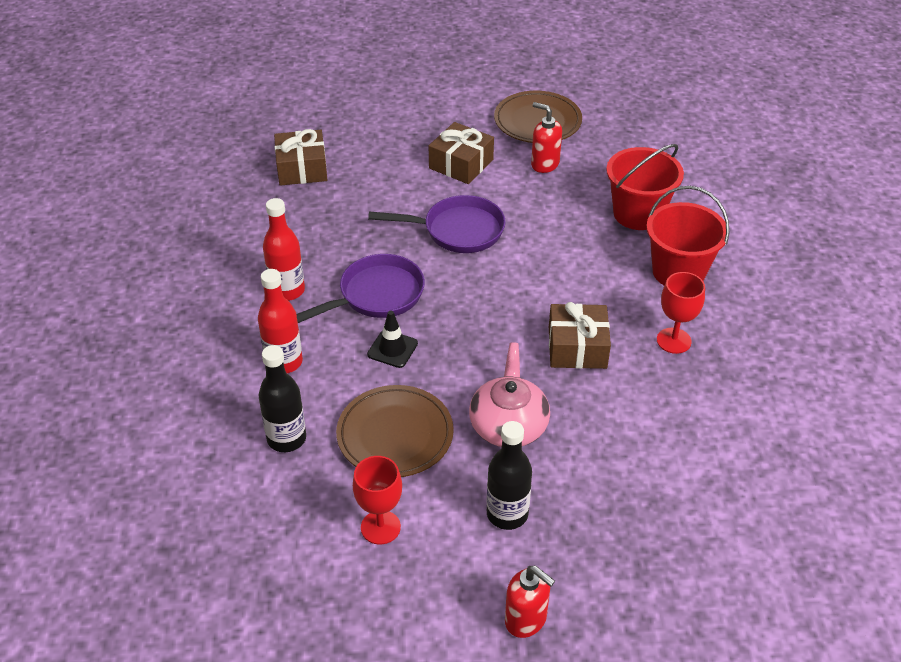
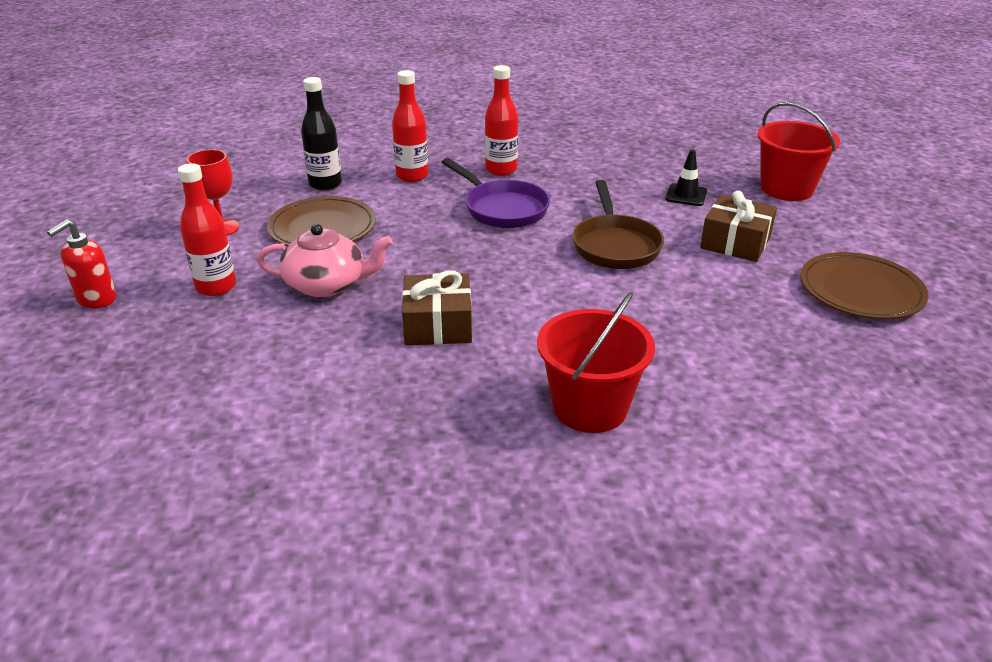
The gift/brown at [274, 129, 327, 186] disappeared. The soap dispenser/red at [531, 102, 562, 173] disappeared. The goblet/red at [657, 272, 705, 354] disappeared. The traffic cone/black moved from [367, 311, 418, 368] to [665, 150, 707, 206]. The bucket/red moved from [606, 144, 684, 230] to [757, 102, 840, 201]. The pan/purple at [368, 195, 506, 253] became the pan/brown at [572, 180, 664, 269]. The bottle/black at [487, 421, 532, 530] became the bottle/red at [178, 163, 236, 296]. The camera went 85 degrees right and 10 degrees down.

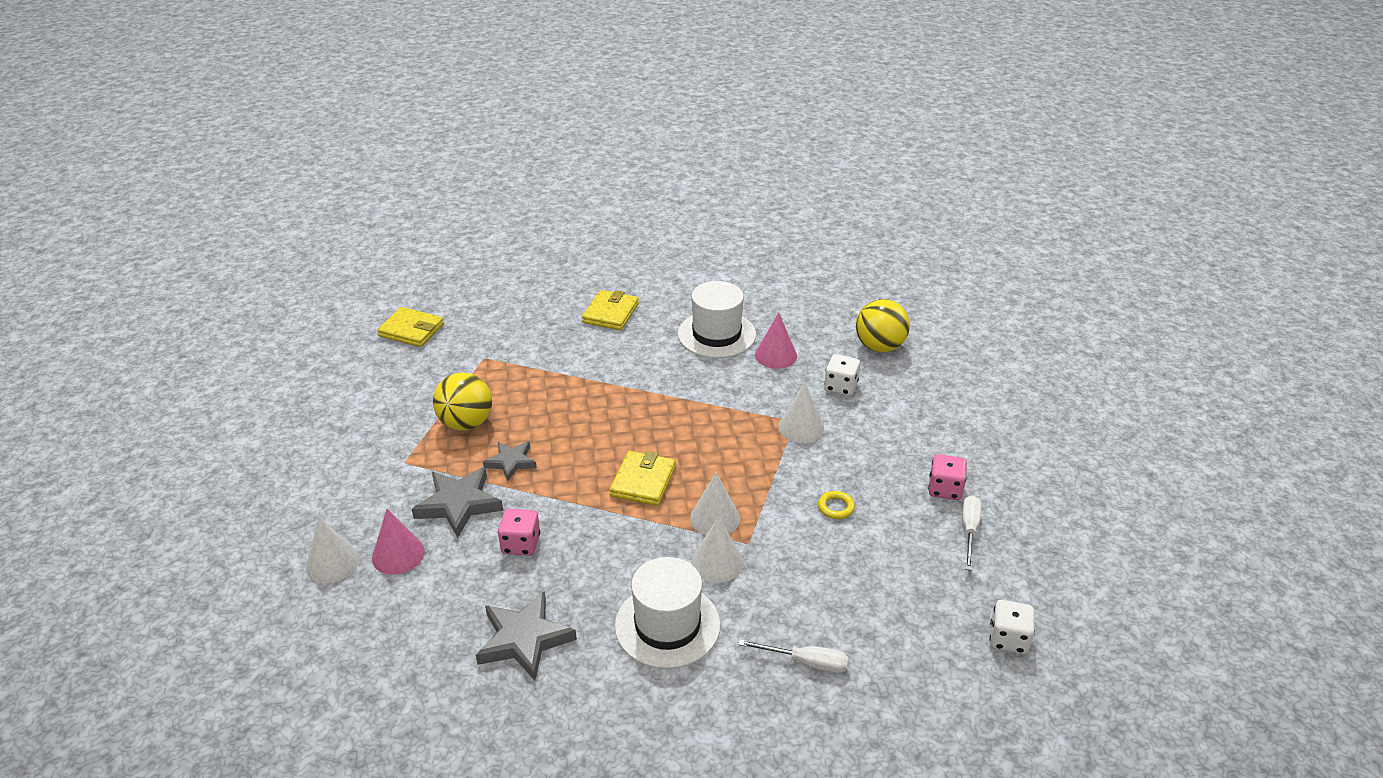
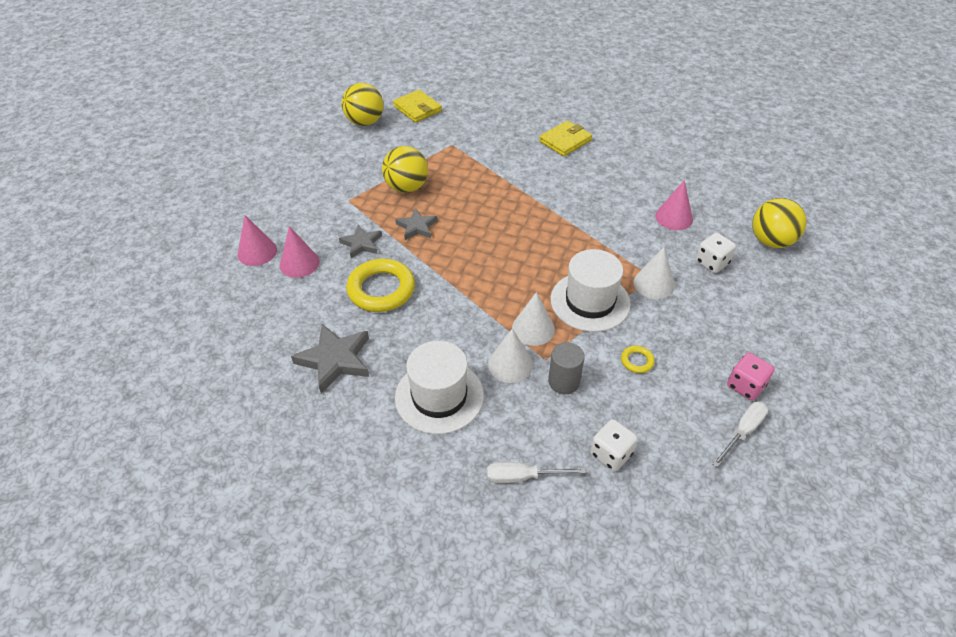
The wallet/yellow at [610, 451, 676, 506] disappeared. The ball/yellow at [342, 83, 384, 126] appeared. The cylinder/grey at [548, 342, 585, 394] appeared. The hat/white moved from [678, 281, 756, 358] to [550, 249, 631, 332]. The dice/white moved from [990, 600, 1035, 654] to [590, 419, 638, 471]. The dice/pink at [498, 508, 540, 556] was replaced by the ring/yellow at [346, 259, 415, 312]. The cone/white at [306, 517, 360, 583] became the cone/pink at [238, 215, 277, 266]. The screwdriver/white at [738, 639, 848, 673] turned 135 degrees clockwise. The star/grey at [412, 467, 503, 538] changed to 0.63 times the size. The camera went 30 degrees right and 10 degrees up.

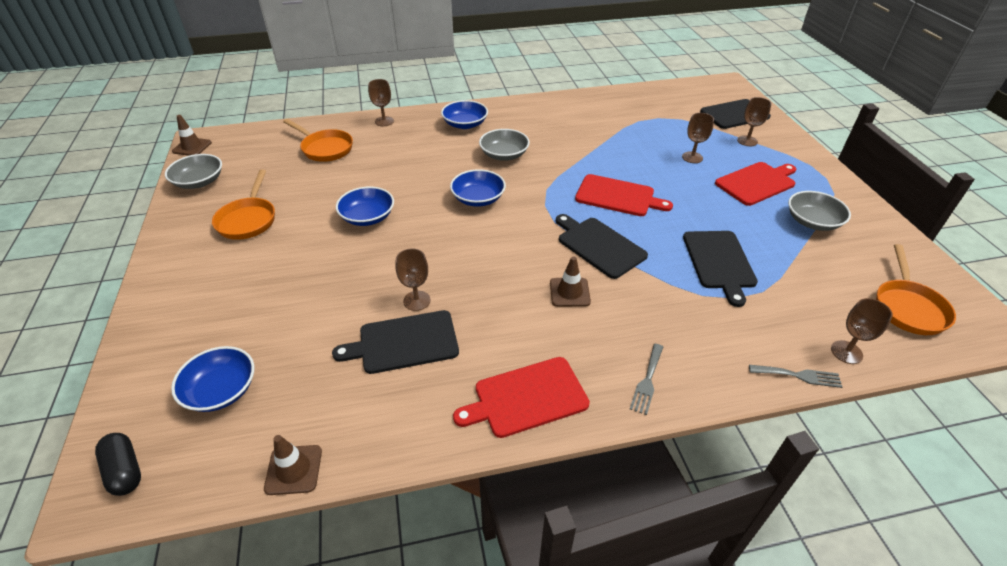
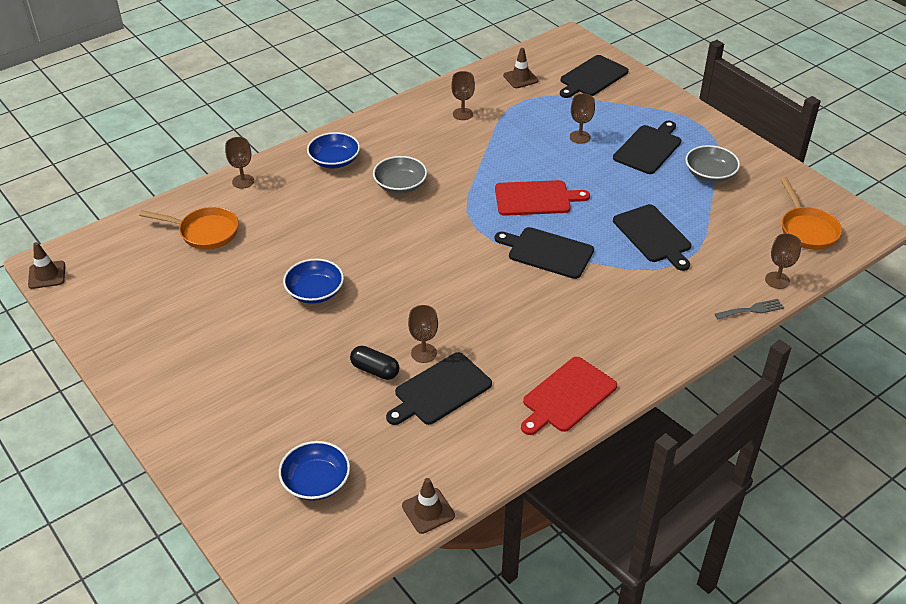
The bowl/grey at [165, 154, 222, 189] disappeared. The pan/orange at [212, 169, 275, 240] disappeared. The bowl/blue at [450, 169, 506, 207] disappeared. The fork/grey at [630, 344, 663, 415] disappeared. The capsule/black moved from [95, 433, 141, 496] to [350, 346, 399, 380]. The traffic cone/brown moved from [550, 256, 591, 307] to [503, 48, 539, 88]. The goblet/brown moved from [737, 97, 771, 146] to [451, 71, 475, 120]. The cutting board/red at [715, 162, 796, 206] became the cutting board/black at [613, 121, 681, 174]. The camera went 25 degrees left and 0 degrees up.

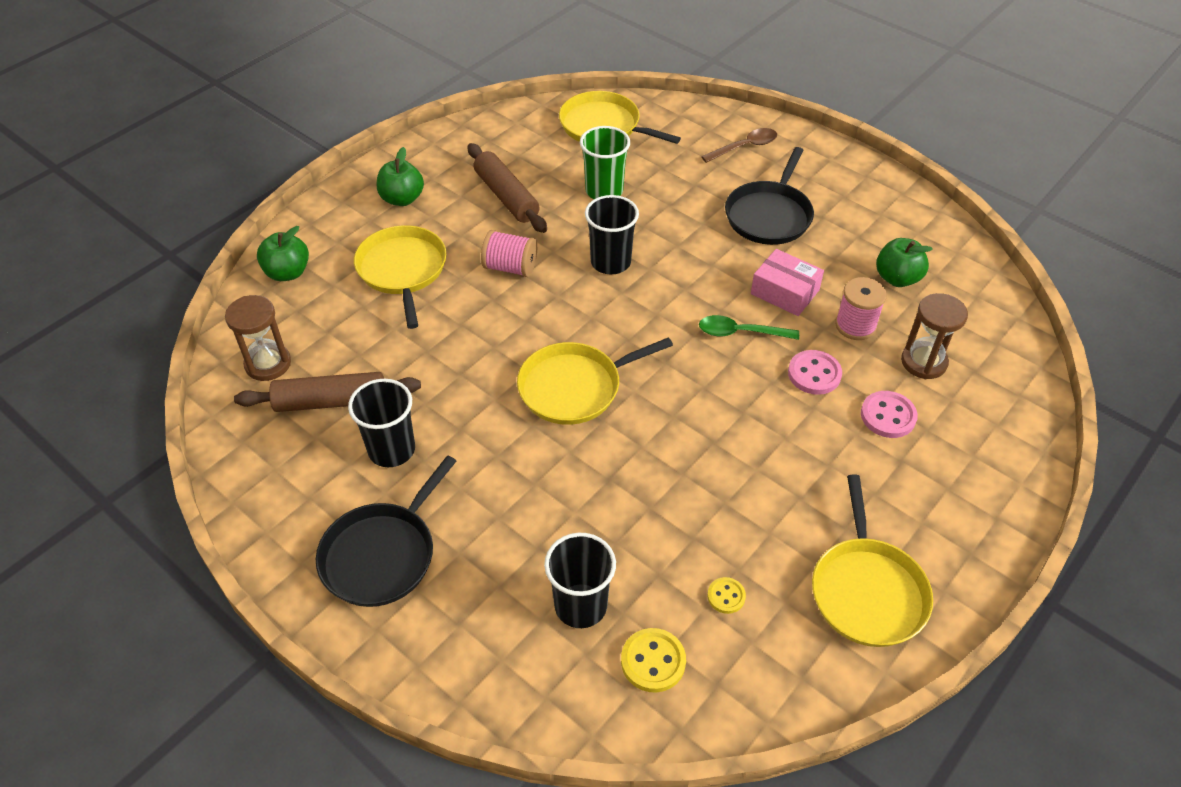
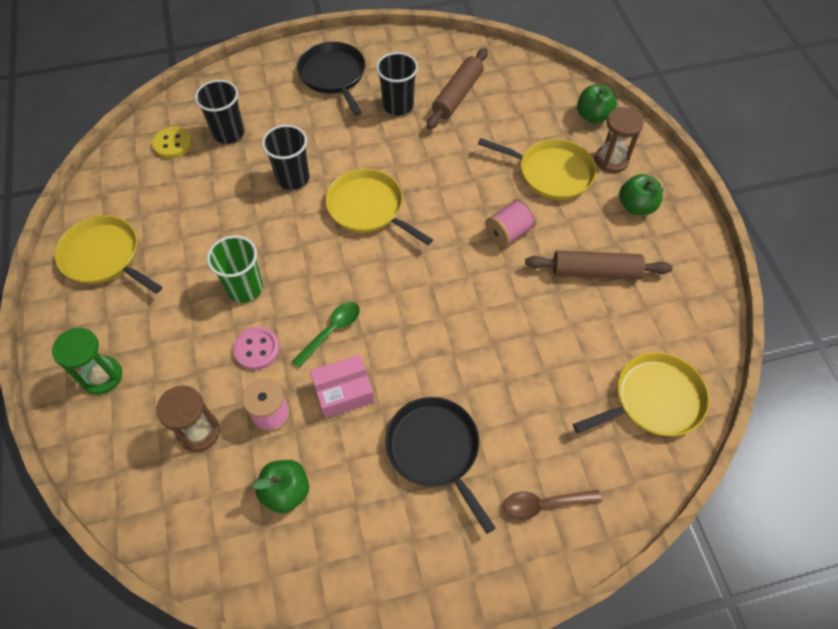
The button/yellow at [707, 577, 746, 614] disappeared. The button/pink at [861, 391, 918, 438] disappeared. The hourglass/green at [52, 328, 122, 395] appeared. The hourglass/brown moved from [225, 295, 291, 381] to [595, 107, 644, 173]. The cup/green moved from [580, 126, 630, 199] to [207, 235, 263, 303]. The cup/black moved from [585, 195, 639, 274] to [262, 125, 310, 190]. The pan/yellow at [517, 337, 673, 425] turned 60 degrees counterclockwise. The spoon/brown at [701, 128, 777, 163] turned 75 degrees clockwise. The camera went 125 degrees right and 10 degrees up.

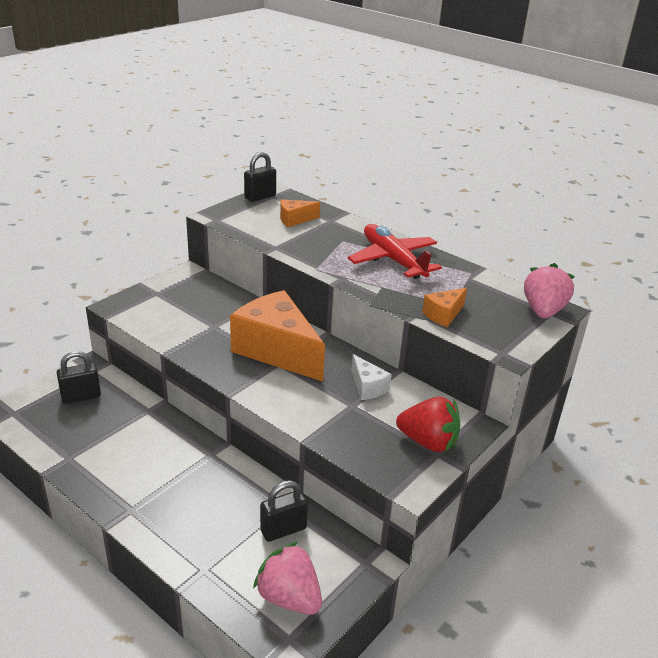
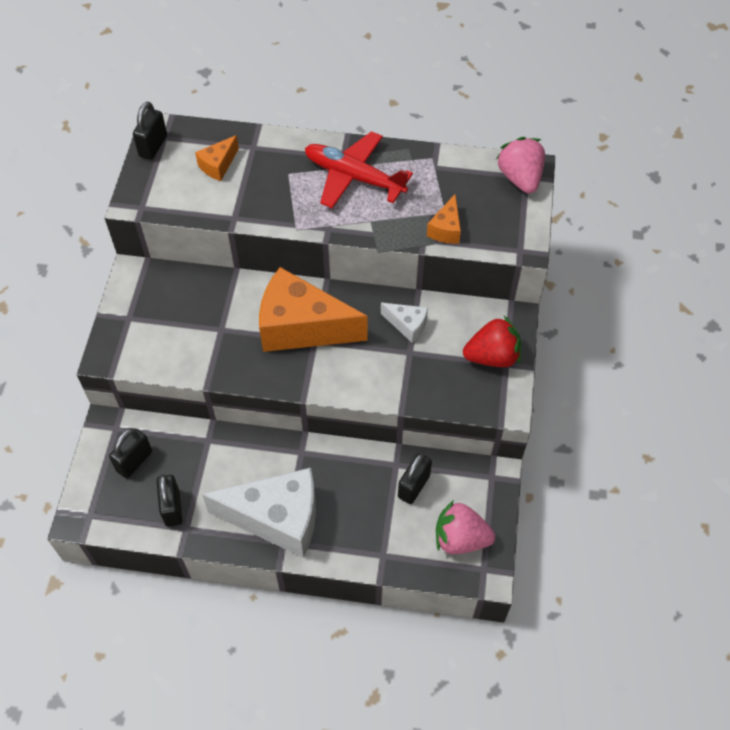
The padlock/black at [156, 474, 183, 527] appeared. The cheese/white at [202, 468, 316, 558] appeared. The camera went 30 degrees left and 25 degrees up.

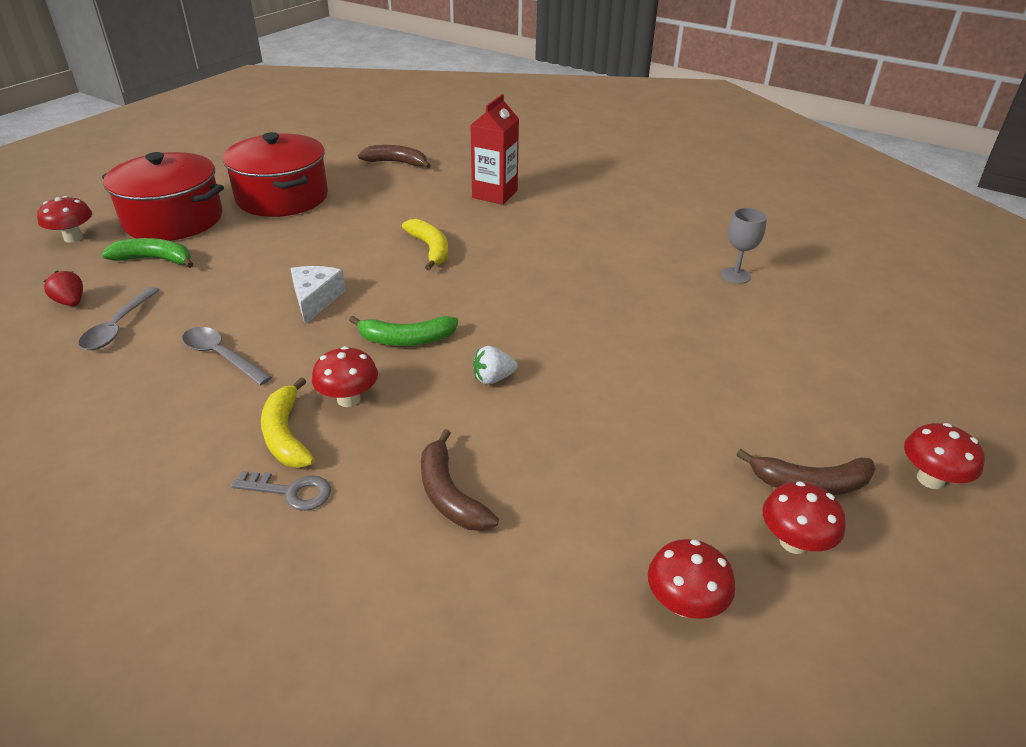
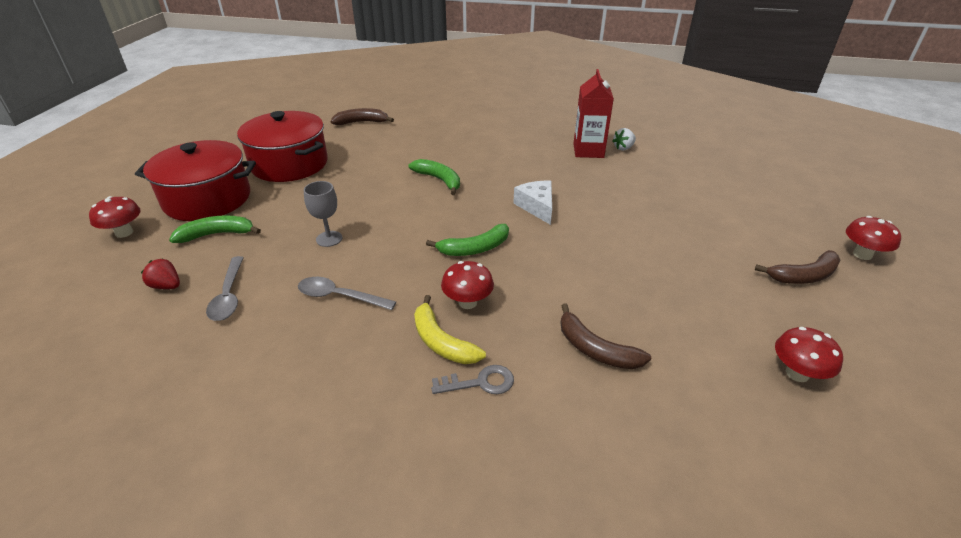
The mushroom/red at [763, 481, 846, 554] disappeared. The cheese/white moved from [290, 266, 346, 324] to [513, 181, 552, 225]. The carton/red moved from [470, 94, 519, 205] to [574, 69, 614, 158]. The strawberry/white moved from [473, 346, 518, 384] to [612, 128, 636, 151]. The goblet/grey moved from [721, 208, 767, 284] to [304, 181, 342, 247]. The banana/yellow at [402, 219, 448, 270] became the banana/green at [408, 159, 460, 195]. The camera went 20 degrees left and 0 degrees up.

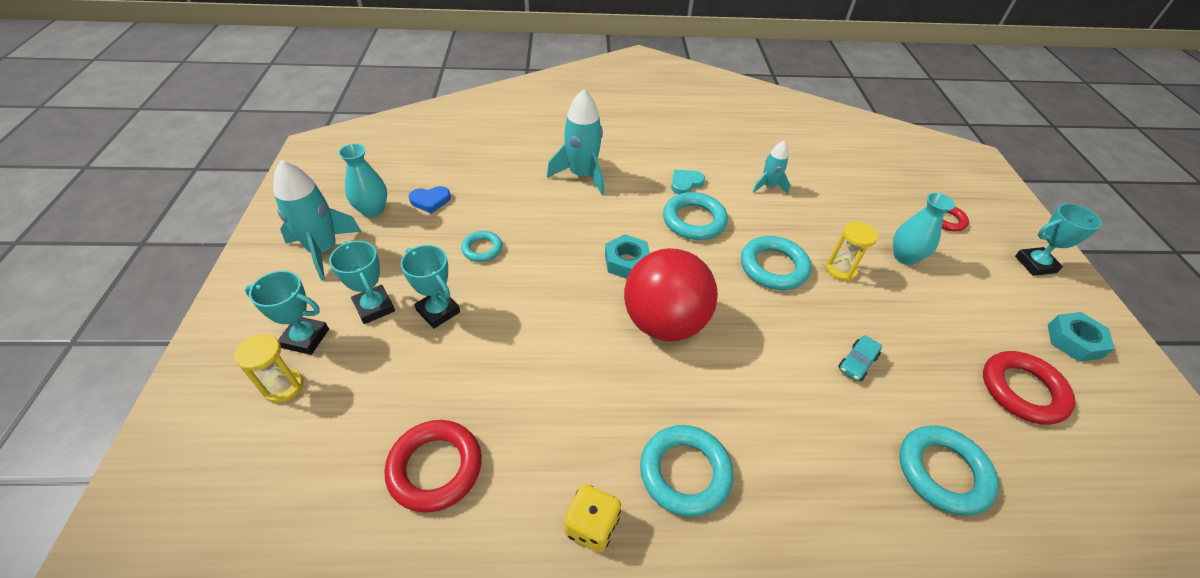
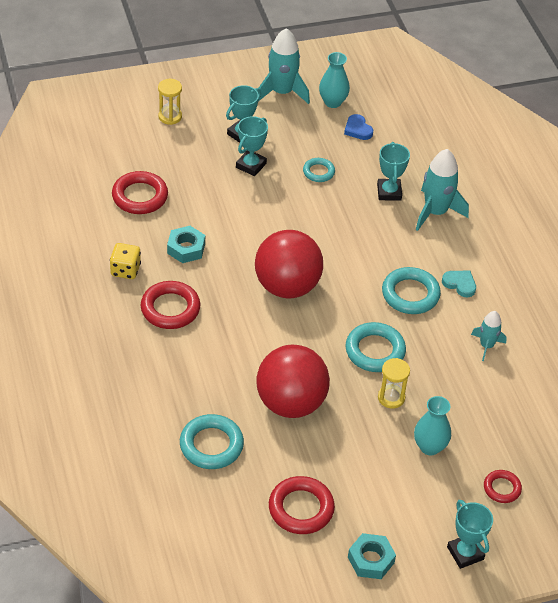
The trophy/turquoise moved from [245, 271, 329, 355] to [377, 142, 410, 201]. The nut/turquoise moved from [605, 234, 650, 279] to [167, 226, 205, 263]. The car/turquoise at [838, 335, 882, 381] was replaced by the ball/red at [256, 345, 330, 418]. The ring/turquoise at [640, 425, 734, 517] became the ring/red at [141, 281, 200, 329]. The camera went 75 degrees right and 0 degrees up.

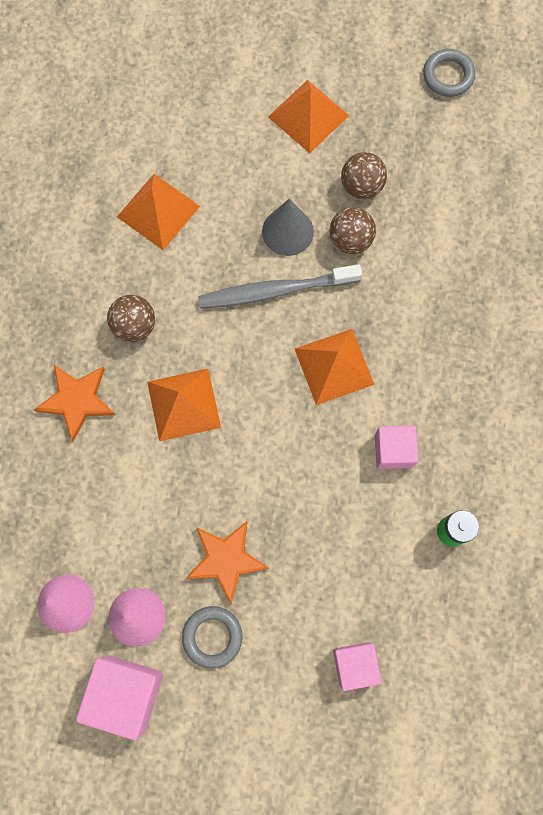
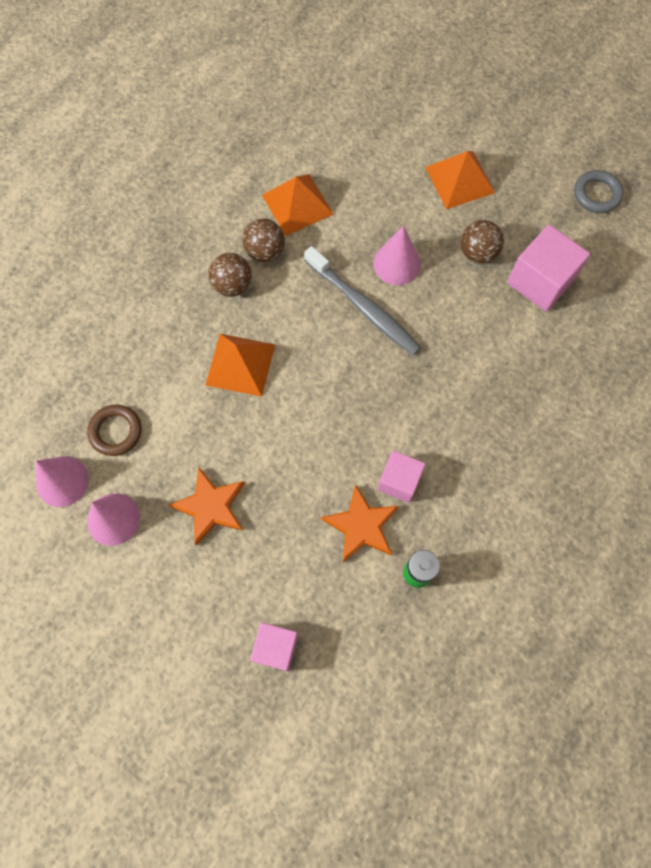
The ring/grey at [182, 606, 243, 669] disappeared. The pyramid/orange at [295, 329, 374, 405] disappeared. The ring/brown at [87, 405, 142, 456] appeared. The star/orange moved from [34, 365, 115, 442] to [321, 484, 399, 562]. The cube/pink moved from [76, 655, 163, 740] to [507, 225, 590, 311]. The ball/brown moved from [329, 207, 376, 254] to [242, 218, 285, 262]. The cone/grey at [262, 198, 314, 256] became the cone/pink at [373, 226, 421, 285]. The toothbrush/grey at [198, 264, 362, 309] turned 150 degrees counterclockwise. The camera went 25 degrees right and 5 degrees down.

